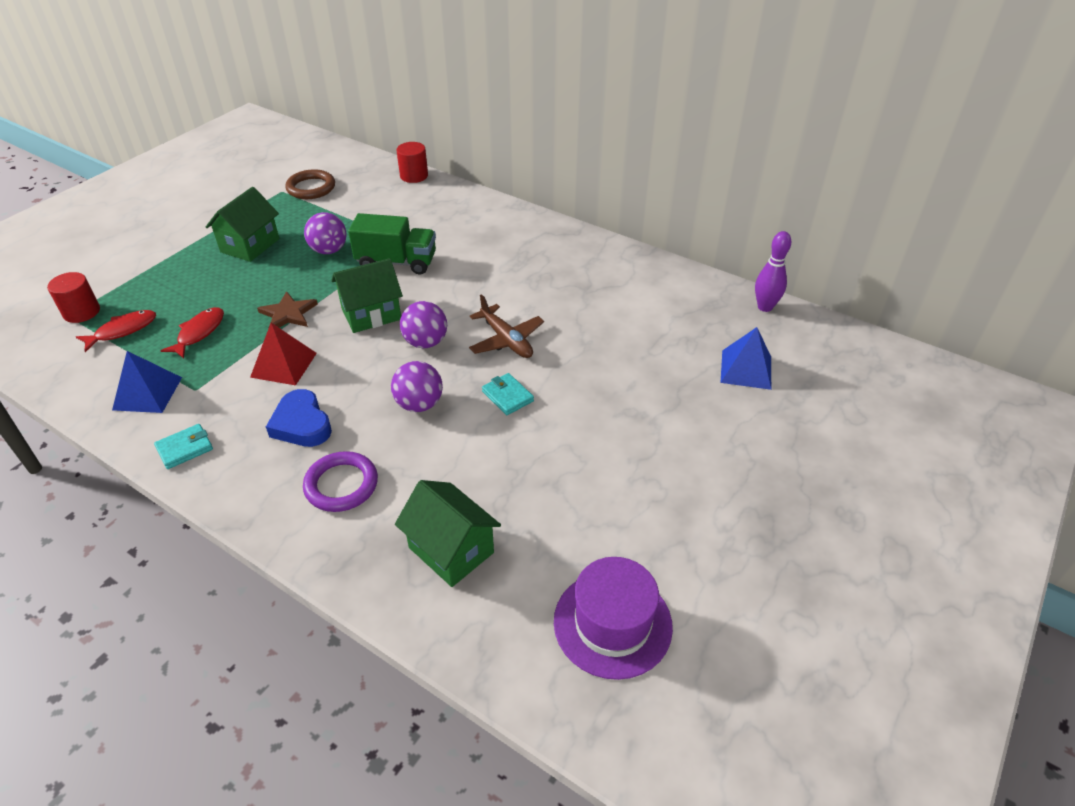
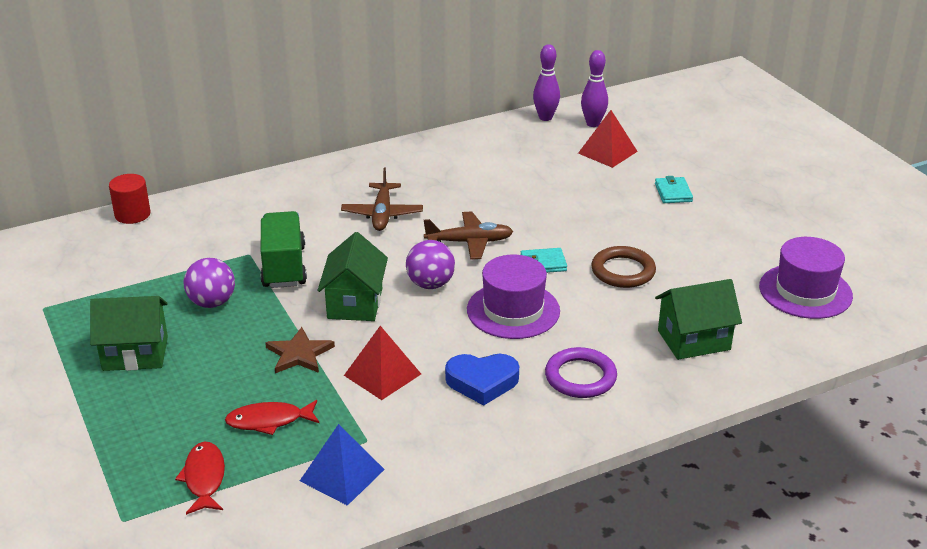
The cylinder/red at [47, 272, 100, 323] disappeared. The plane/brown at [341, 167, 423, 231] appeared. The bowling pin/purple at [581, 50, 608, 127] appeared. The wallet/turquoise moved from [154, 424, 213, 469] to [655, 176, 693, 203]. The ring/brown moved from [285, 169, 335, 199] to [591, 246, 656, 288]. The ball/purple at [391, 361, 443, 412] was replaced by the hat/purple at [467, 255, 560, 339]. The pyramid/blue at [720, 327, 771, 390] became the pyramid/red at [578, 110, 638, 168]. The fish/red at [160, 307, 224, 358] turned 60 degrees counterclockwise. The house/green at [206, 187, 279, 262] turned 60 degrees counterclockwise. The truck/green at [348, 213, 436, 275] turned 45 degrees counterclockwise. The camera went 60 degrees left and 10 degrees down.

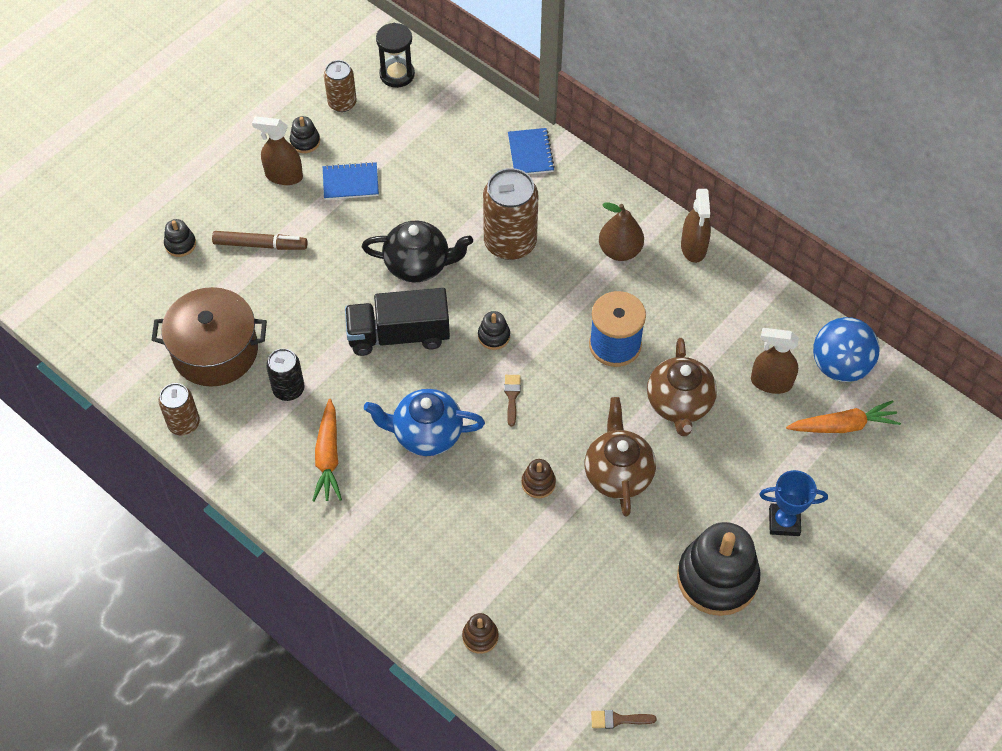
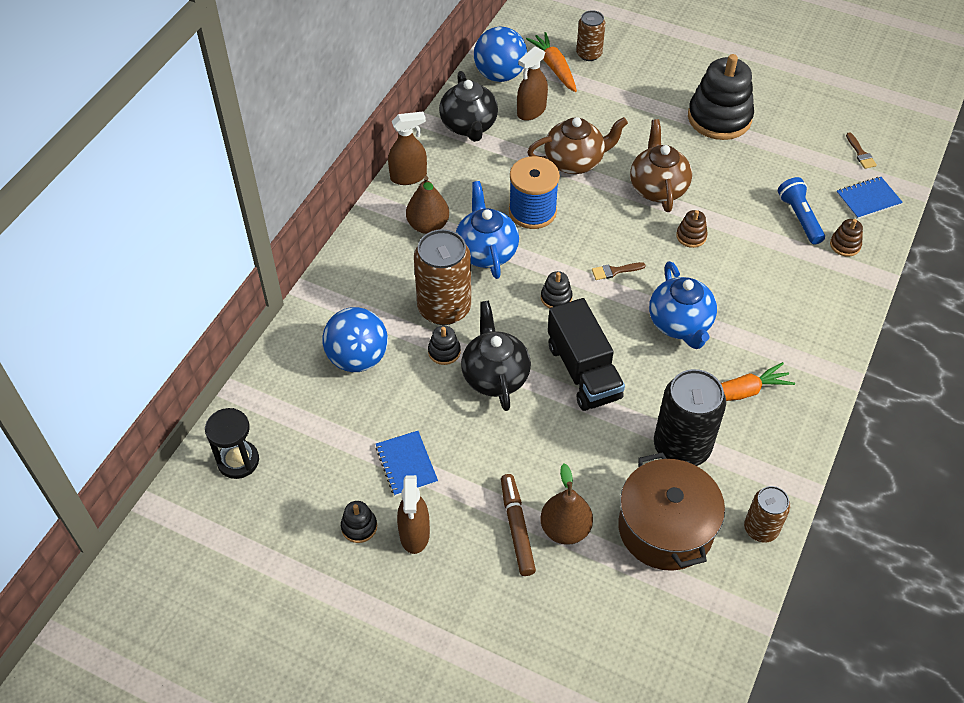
The trophy/blue at [759, 470, 828, 536] disappeared. The ball/blue at [322, 307, 388, 372] appeared. The teapot/black at [439, 71, 498, 142] appeared. The teapot/blue at [456, 181, 519, 279] appeared. The pear/brown at [540, 464, 593, 545] appeared. The flashlight/blue at [778, 177, 825, 245] appeared. The stacking toy/black moved from [164, 219, 196, 257] to [428, 325, 461, 365]. The can/brown moved from [324, 60, 357, 112] to [576, 10, 606, 61]. The notebook/blue moved from [508, 128, 555, 174] to [836, 177, 903, 219]. The teapot/brown at [585, 397, 656, 516] turned 105 degrees clockwise. The spray bottle/brown at [751, 328, 799, 394] turned 45 degrees clockwise. The can/black at [266, 348, 305, 401] changed to 1.73 times the size. The camera went 105 degrees left and 5 degrees down.

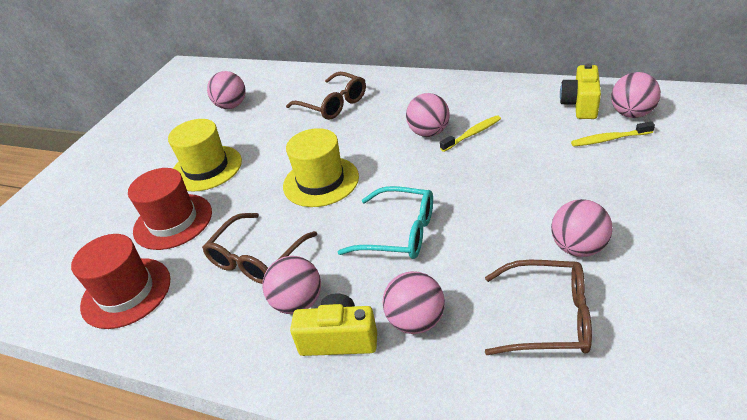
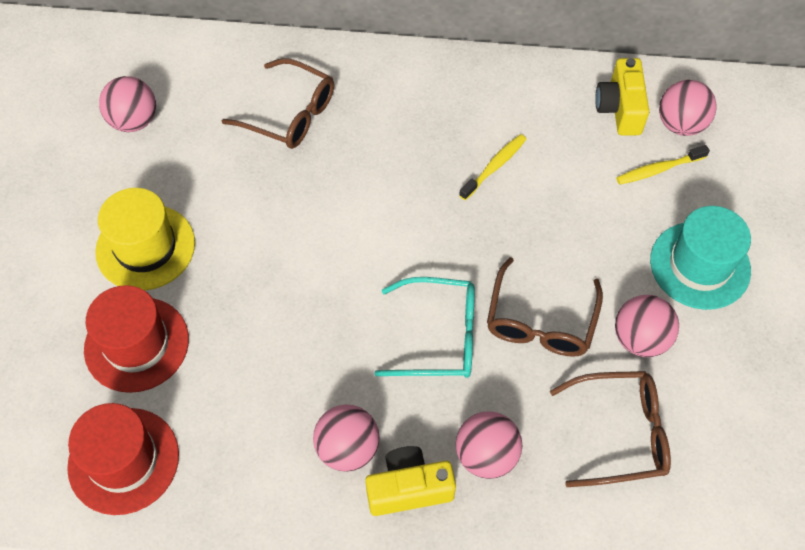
The hat/yellow at [283, 128, 359, 207] disappeared. The ball/pink at [406, 93, 450, 137] disappeared. The hat/turquoise at [650, 206, 751, 310] appeared. The glasses/brown moved from [202, 213, 317, 284] to [487, 257, 603, 357]. The camera went 20 degrees left and 20 degrees up.

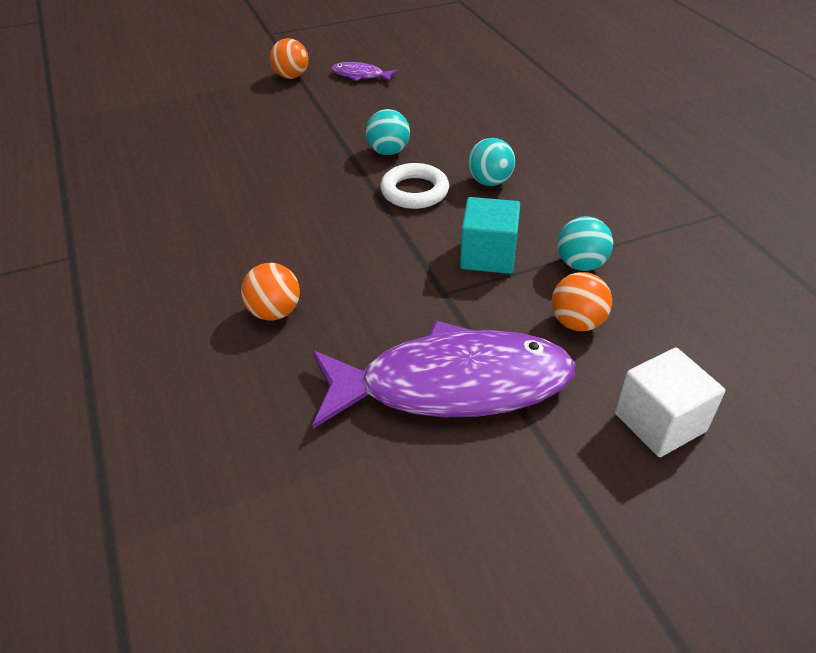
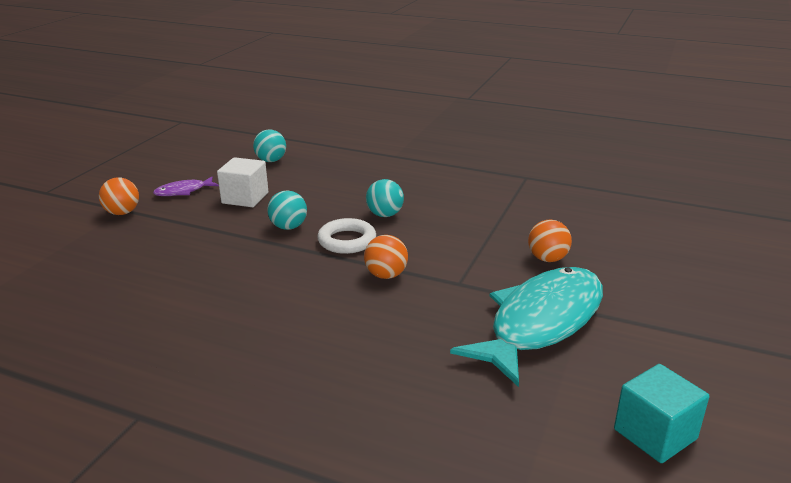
The ball/orange moved from [241, 263, 300, 321] to [364, 235, 408, 279]. The cube/turquoise moved from [460, 197, 520, 274] to [614, 364, 709, 463]. The ball/turquoise moved from [558, 216, 613, 271] to [253, 129, 286, 162]. The cube/white moved from [615, 348, 725, 457] to [217, 157, 268, 207]. The fish/purple at [312, 320, 575, 429] became the fish/turquoise at [450, 267, 603, 387]. The camera went 45 degrees left and 15 degrees down.

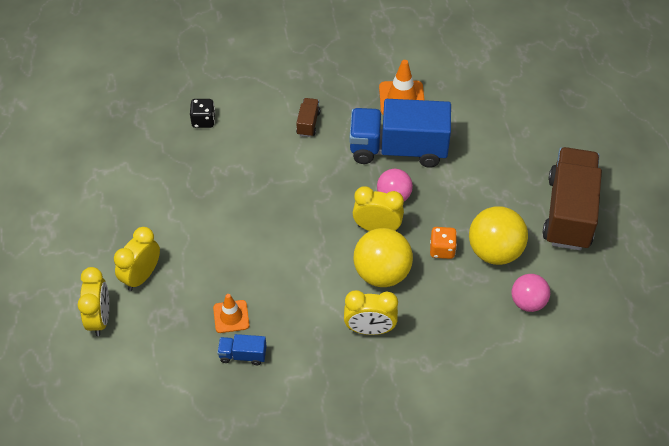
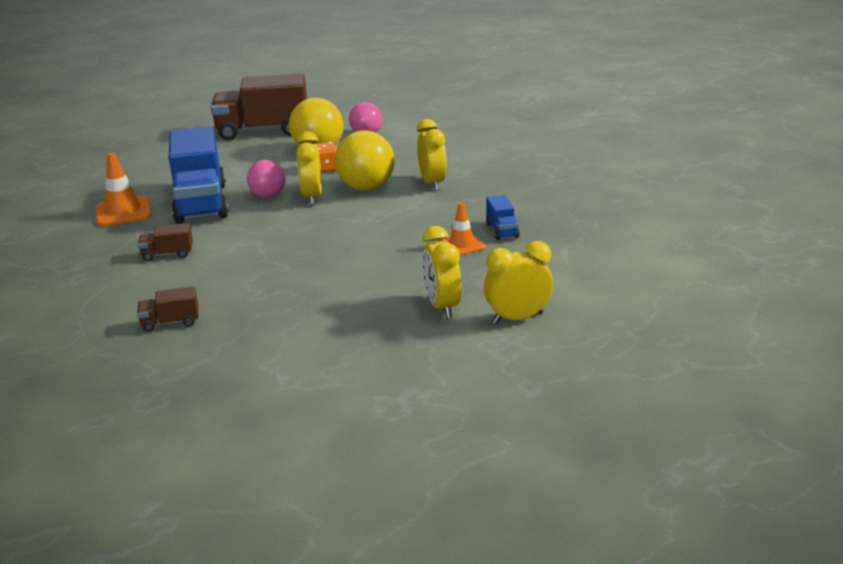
The dice/black at [190, 99, 215, 128] was replaced by the truck/brown at [137, 286, 199, 332]. The clock/yellow at [114, 227, 160, 291] turned 60 degrees clockwise. The camera went 105 degrees left and 25 degrees down.

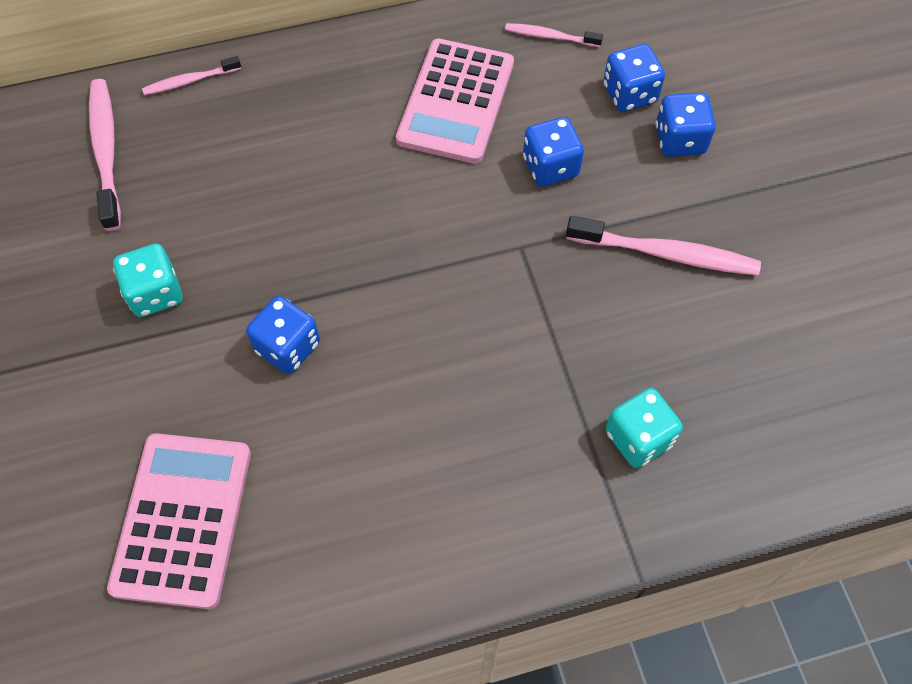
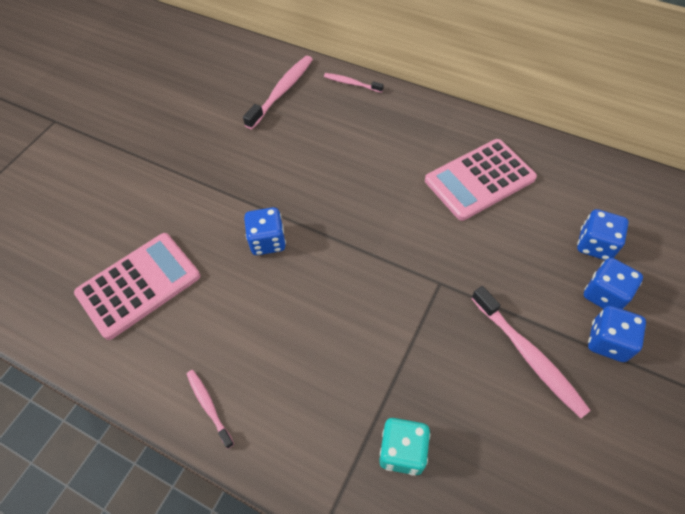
The dice/turquoise at [113, 244, 182, 317] disappeared. The toothbrush/pink moved from [505, 23, 603, 47] to [187, 370, 234, 449]. The dice/blue moved from [523, 117, 584, 186] to [588, 306, 646, 362]. The camera went 45 degrees right and 5 degrees down.

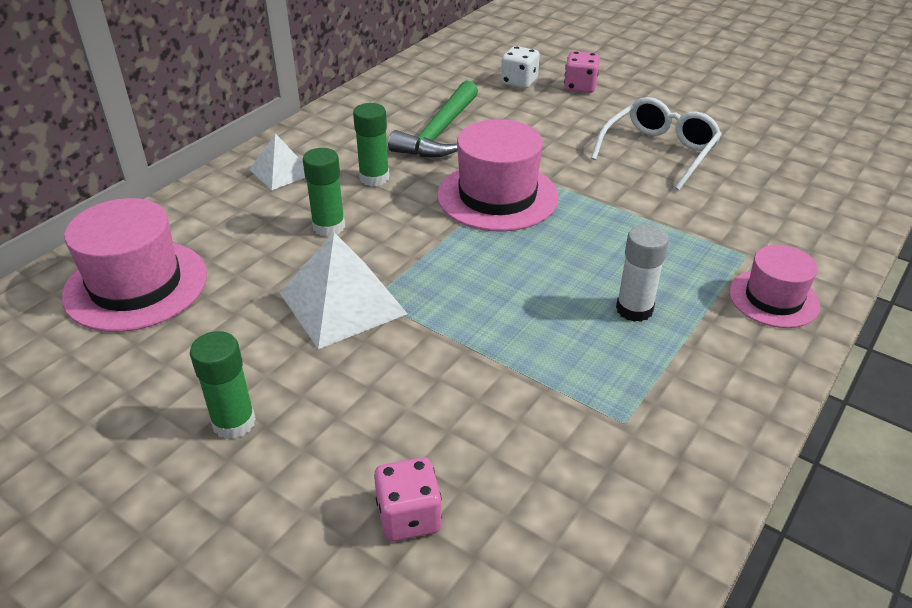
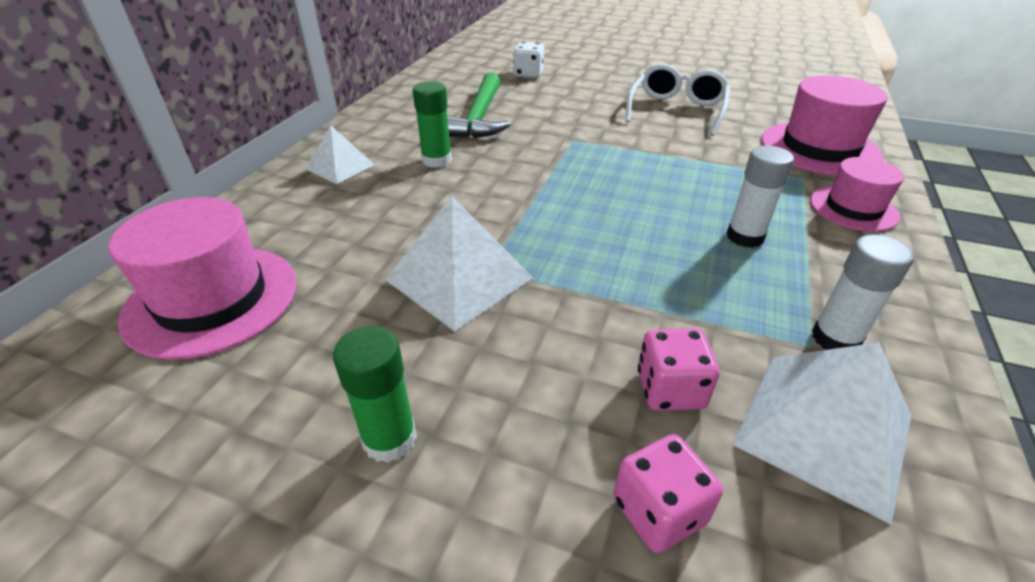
The glue stick/green at [302, 148, 345, 236] disappeared. The pyramid/white at [733, 342, 911, 524] appeared. The glue stick/white at [812, 235, 914, 350] appeared. The hat/pink moved from [437, 119, 559, 232] to [761, 76, 888, 175]. The dice/pink moved from [564, 51, 600, 93] to [638, 328, 720, 411]. The camera went 15 degrees left and 0 degrees up.

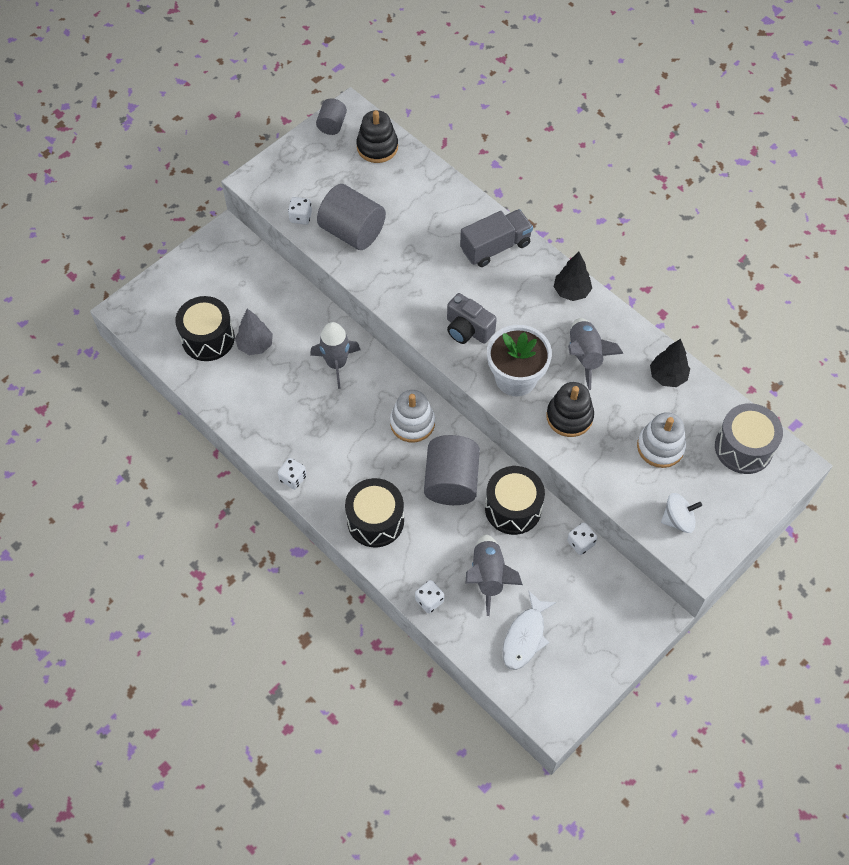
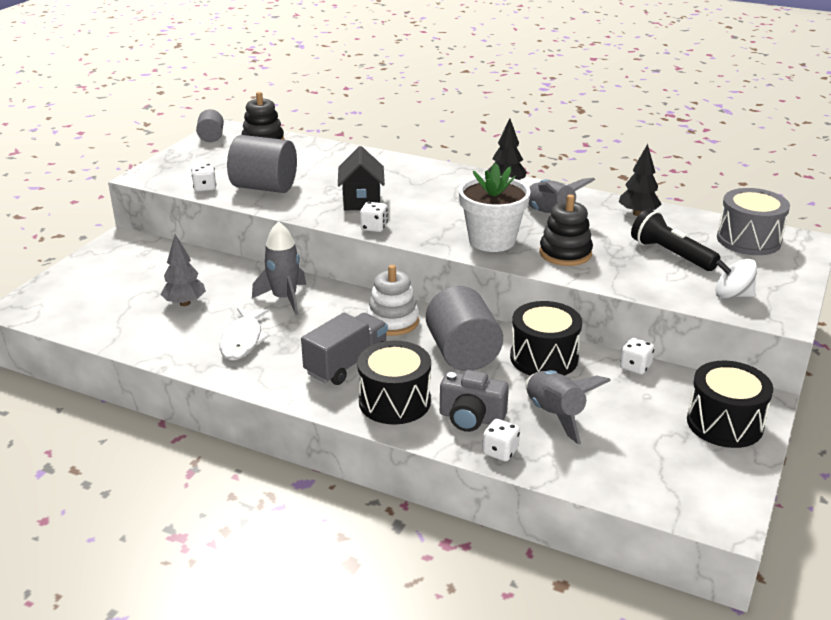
The house/black at [338, 146, 385, 210] appeared. The drum/black moved from [175, 296, 235, 361] to [687, 361, 773, 448]. The dice/white moved from [278, 458, 307, 489] to [360, 202, 388, 232]. The camera/grey moved from [447, 293, 497, 344] to [440, 370, 509, 432]. The truck/grey moved from [460, 209, 533, 267] to [301, 313, 388, 385]. The fish/white moved from [503, 591, 556, 670] to [220, 308, 270, 360]. The stacking toy/white at [637, 412, 686, 468] was replaced by the flashlight/black at [631, 208, 720, 271]. The spinning top/white at [661, 493, 702, 533] turned 135 degrees counterclockwise. The camera went 20 degrees left and 30 degrees down.

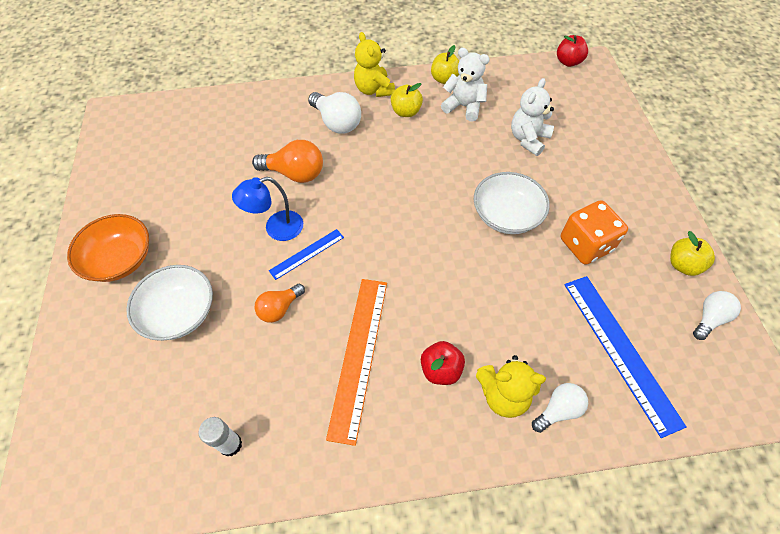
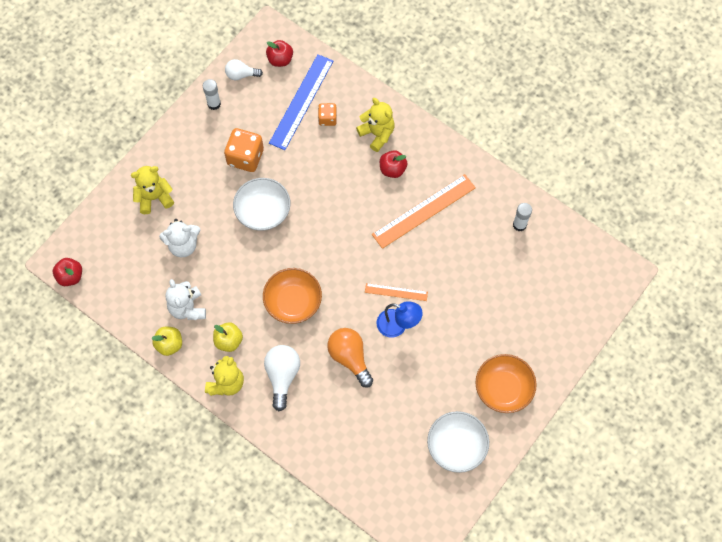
The light bulb/orange at [254, 284, 305, 323] disappeared. The light bulb/white at [532, 383, 588, 433] disappeared. The teddy bear/yellow at [131, 166, 174, 214] appeared. The bowl/orange at [263, 268, 322, 324] appeared. The apple/red at [266, 40, 293, 67] appeared. The dice/orange at [318, 103, 337, 126] appeared. The bowl/white moved from [126, 265, 213, 341] to [427, 411, 489, 473]. The apple/yellow at [670, 231, 715, 276] was replaced by the glue stick/white at [203, 79, 221, 110]. The ruler/blue at [269, 229, 344, 280] became the ruler/orange at [365, 283, 428, 301]. The camera went 135 degrees left and 10 degrees up.

